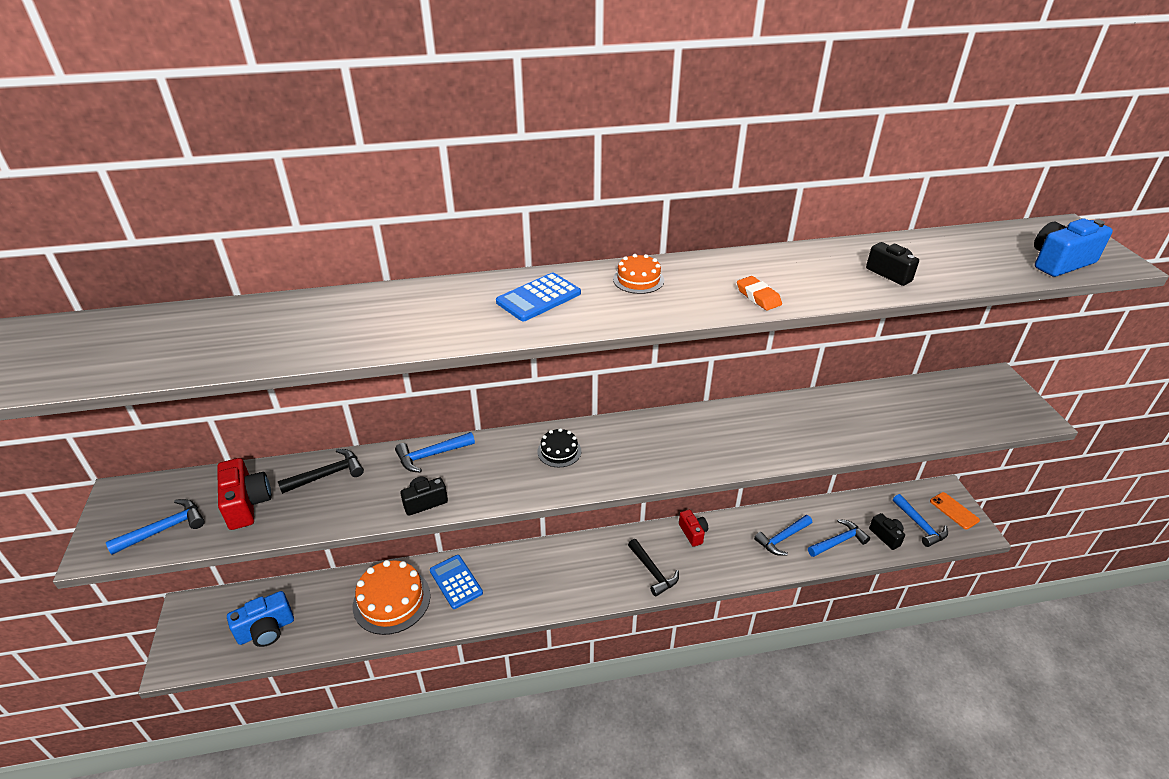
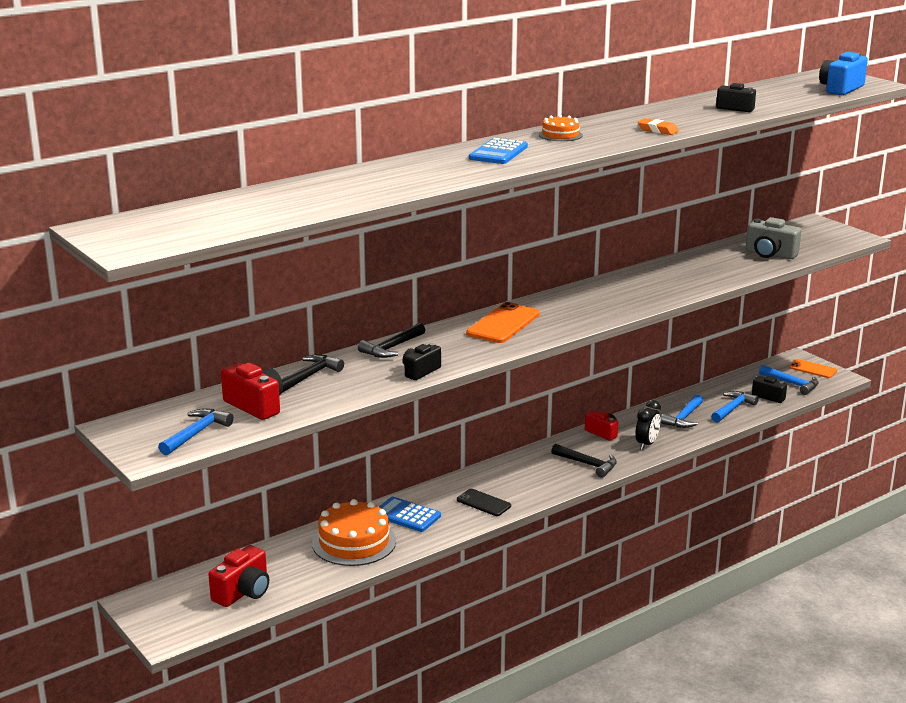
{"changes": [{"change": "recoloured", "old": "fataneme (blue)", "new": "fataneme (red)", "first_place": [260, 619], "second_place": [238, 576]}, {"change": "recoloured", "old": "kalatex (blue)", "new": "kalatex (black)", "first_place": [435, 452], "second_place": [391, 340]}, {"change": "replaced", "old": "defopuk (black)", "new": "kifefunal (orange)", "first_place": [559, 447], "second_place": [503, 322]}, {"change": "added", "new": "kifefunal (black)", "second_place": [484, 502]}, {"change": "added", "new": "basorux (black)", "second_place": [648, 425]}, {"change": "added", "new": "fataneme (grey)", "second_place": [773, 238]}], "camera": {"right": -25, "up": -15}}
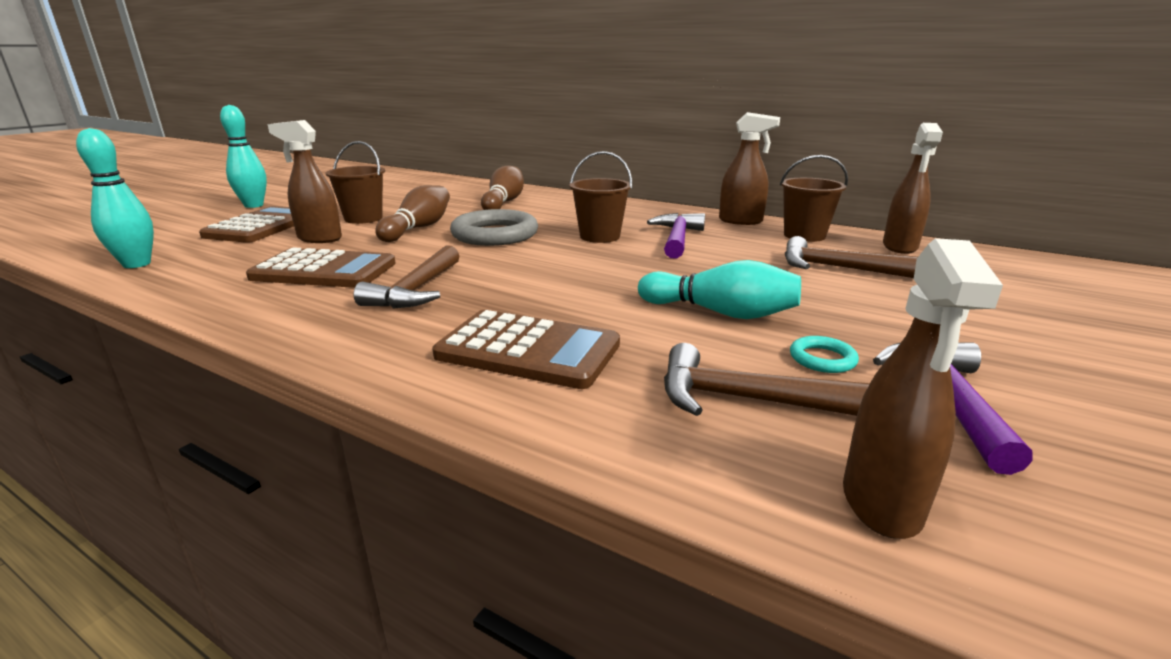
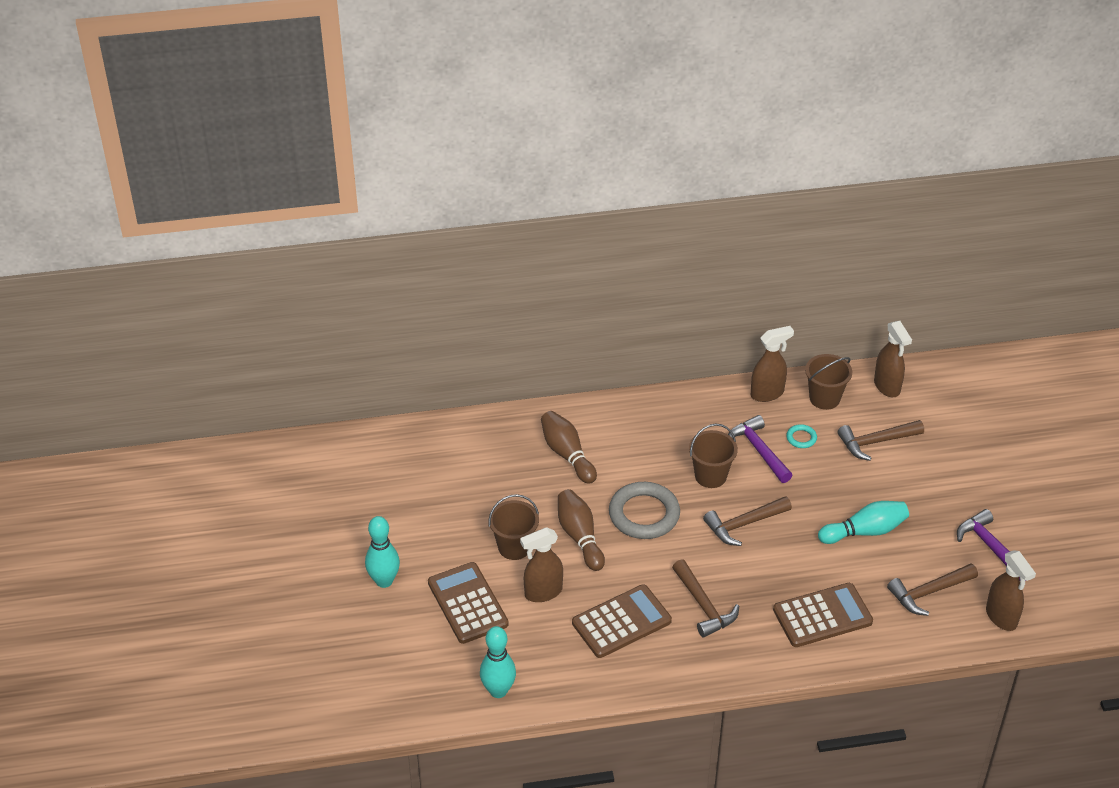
{"changes": [{"change": "moved", "old": "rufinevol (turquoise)", "first_place": [824, 354], "second_place": [801, 436]}, {"change": "added", "new": "kalatex (brown)", "second_place": [747, 521]}], "camera": {"right": -40, "up": 20}}
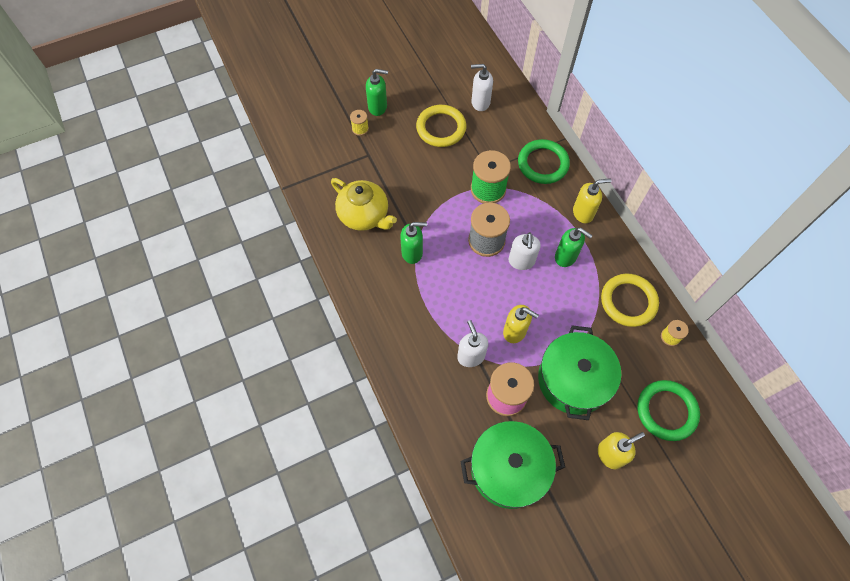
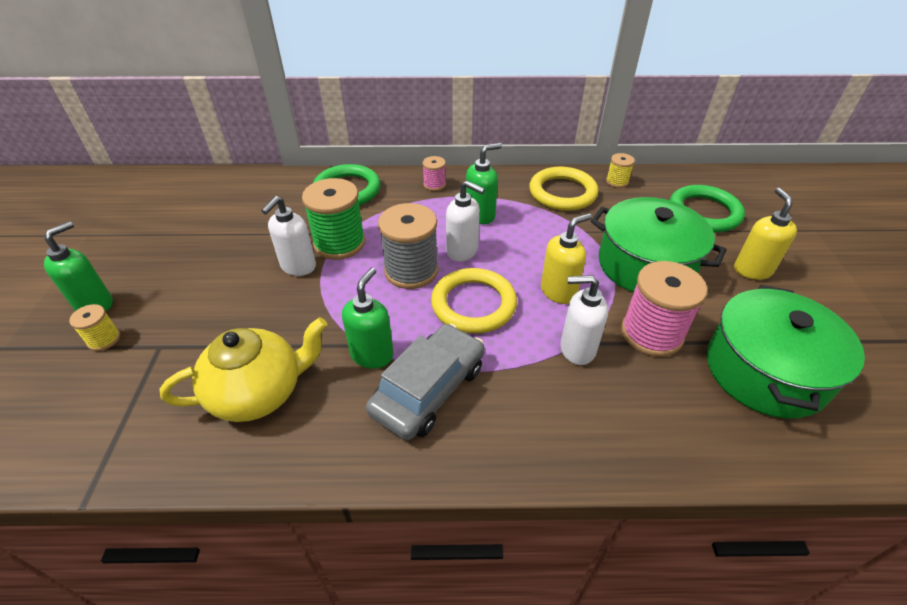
{"changes": [{"change": "moved", "old": "rufinevol (yellow)", "first_place": [441, 126], "second_place": [474, 301]}, {"change": "moved", "old": "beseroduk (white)", "first_place": [482, 87], "second_place": [288, 236]}, {"change": "replaced", "old": "beseroduk (yellow)", "new": "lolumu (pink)", "first_place": [592, 200], "second_place": [434, 173]}, {"change": "added", "new": "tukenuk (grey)", "second_place": [425, 382]}], "camera": {"right": -65, "up": -20}}
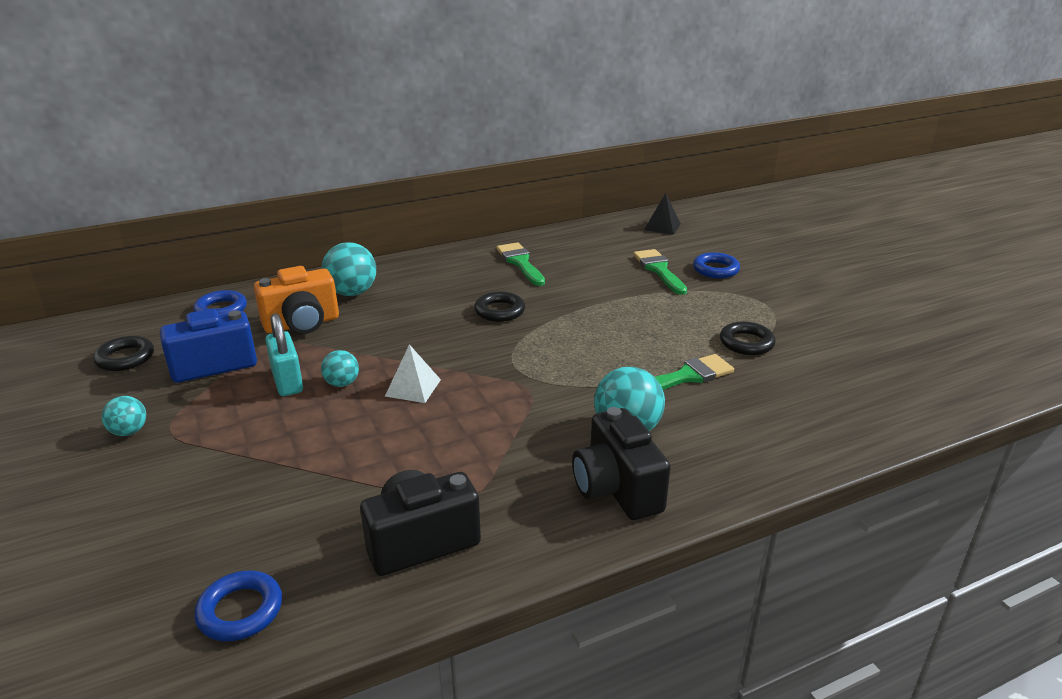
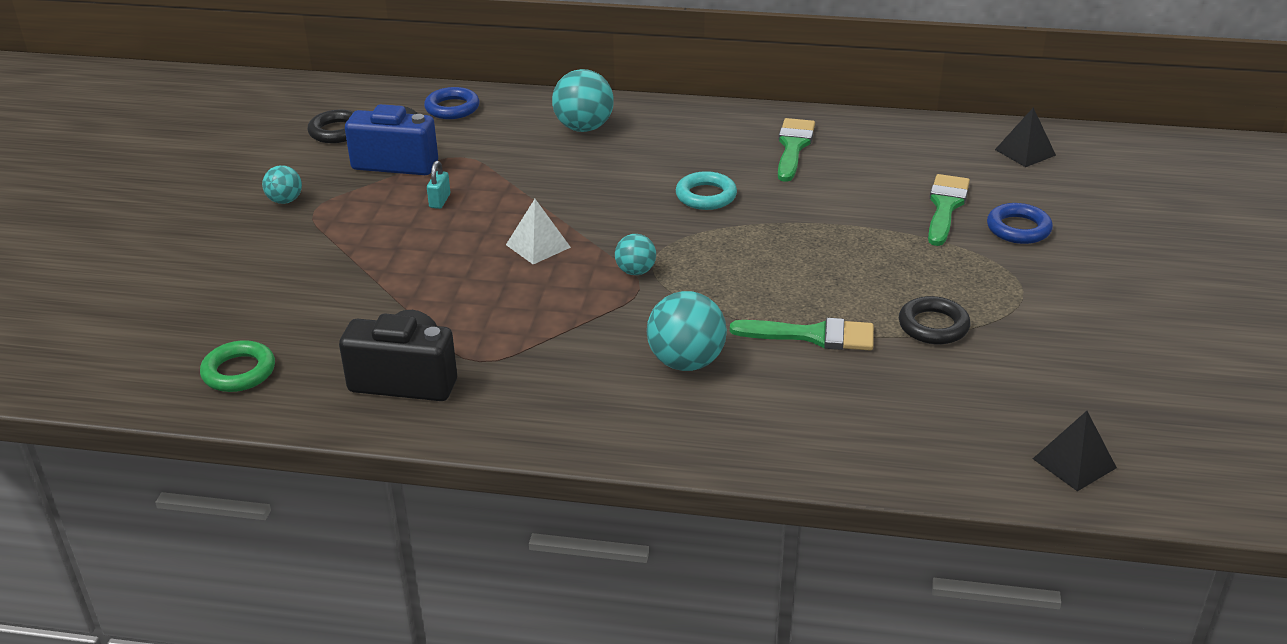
{"changes": [{"change": "recoloured", "old": "rufinevol (blue)", "new": "rufinevol (green)", "first_place": [238, 606], "second_place": [237, 366]}, {"change": "removed", "old": "fataneme (orange)", "first_place": [296, 300]}, {"change": "resized", "old": "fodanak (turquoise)", "first_place": [284, 354], "second_place": [438, 185], "factor": 0.56}, {"change": "moved", "old": "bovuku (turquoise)", "first_place": [340, 368], "second_place": [635, 254]}, {"change": "recoloured", "old": "rufinevol (black)", "new": "rufinevol (turquoise)", "first_place": [499, 306], "second_place": [706, 190]}, {"change": "removed", "old": "fataneme (black)", "first_place": [621, 463]}, {"change": "added", "new": "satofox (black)", "second_place": [1075, 451]}], "camera": {"right": 35, "up": 5}}
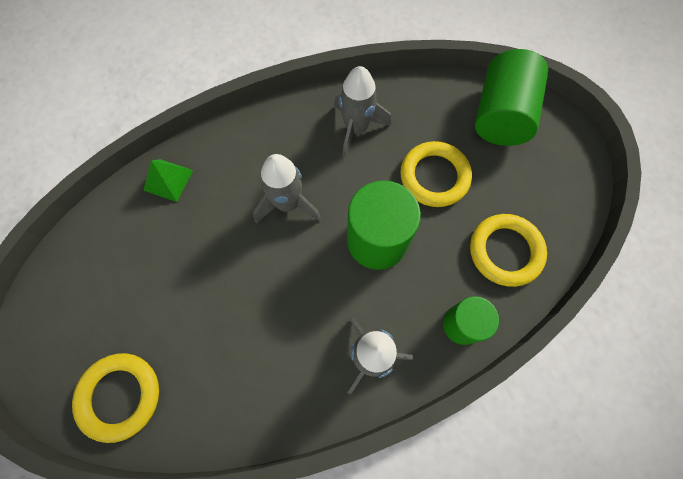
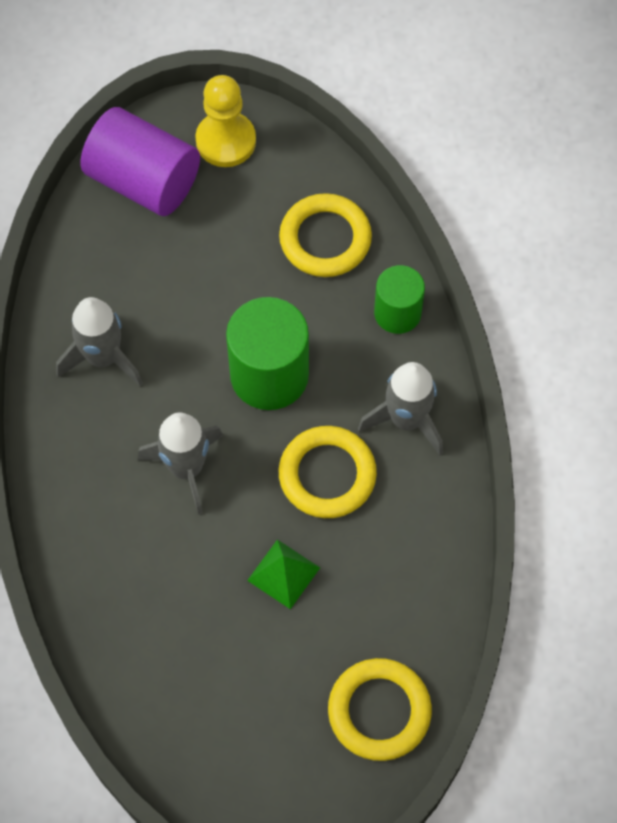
{"changes": [{"change": "moved", "old": "satofox (green)", "first_place": [168, 180], "second_place": [283, 574]}, {"change": "moved", "old": "rufinevol (yellow)", "first_place": [436, 174], "second_place": [328, 472]}, {"change": "recoloured", "old": "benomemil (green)", "new": "benomemil (purple)", "first_place": [511, 97], "second_place": [140, 161]}, {"change": "added", "new": "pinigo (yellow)", "second_place": [225, 121]}], "camera": {"right": -75, "up": -5}}
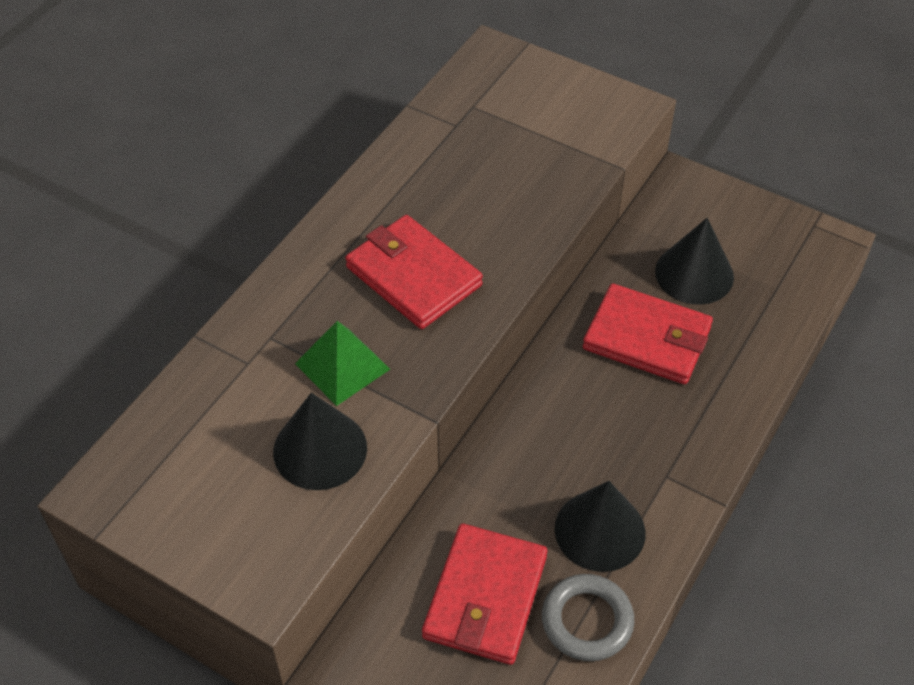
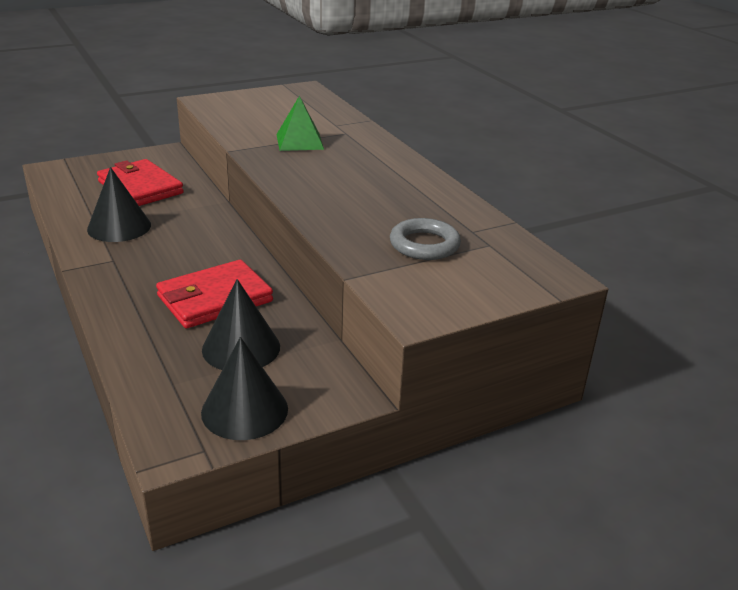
{"changes": [{"change": "moved", "old": "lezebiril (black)", "first_place": [320, 441], "second_place": [244, 388]}, {"change": "removed", "old": "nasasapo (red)", "first_place": [414, 272]}, {"change": "moved", "old": "rufinevol (grey)", "first_place": [588, 617], "second_place": [425, 239]}], "camera": {"right": 120, "up": -20}}
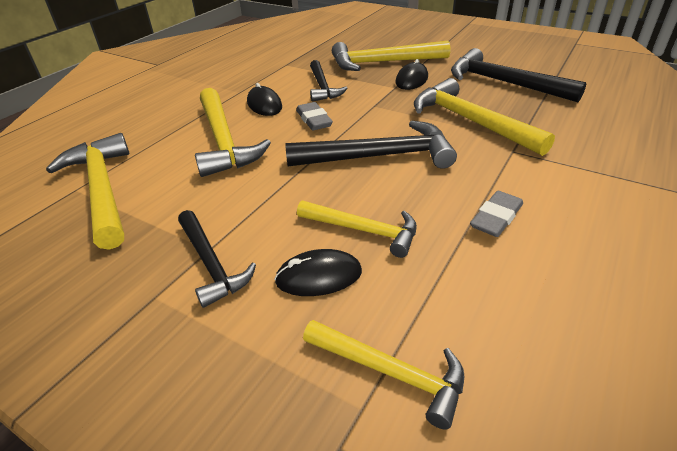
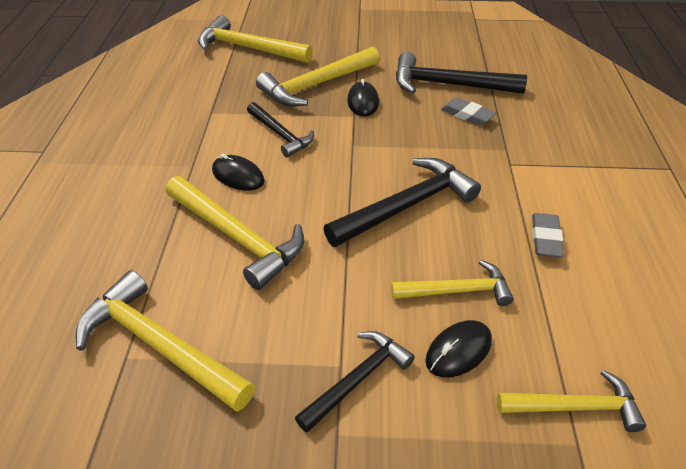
{"changes": [{"change": "turned", "old": "kalatex (black)", "first_place": [217, 259], "second_place": [355, 382], "degrees": -75}, {"change": "moved", "old": "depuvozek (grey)", "first_place": [314, 116], "second_place": [468, 111]}, {"change": "moved", "old": "kalatex (yellow)", "first_place": [484, 117], "second_place": [255, 39]}], "camera": {"right": -30, "up": 5}}
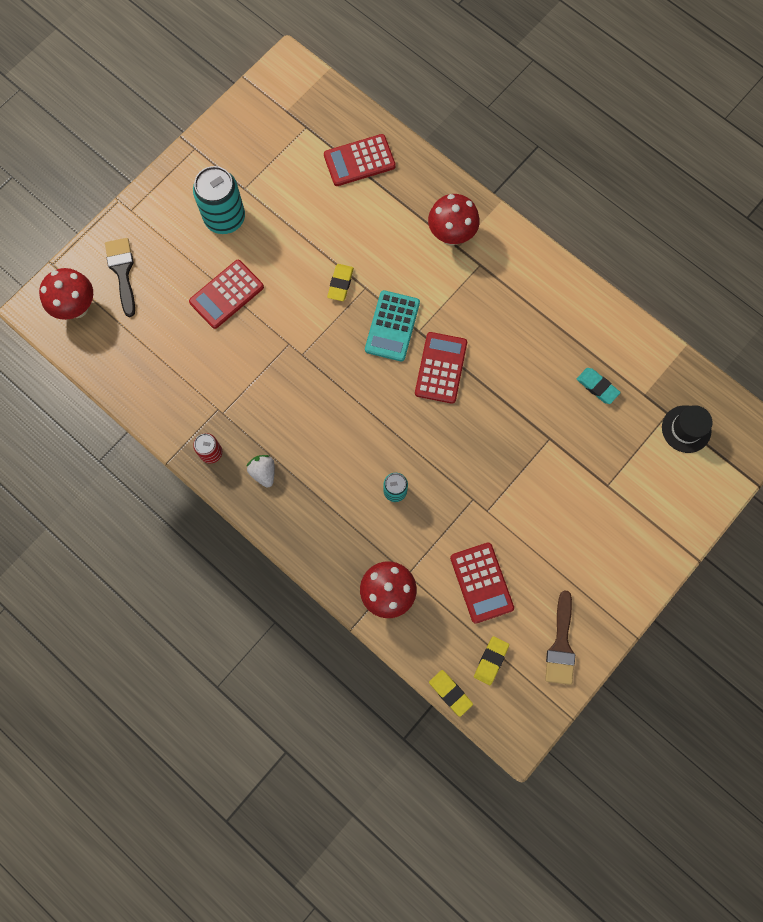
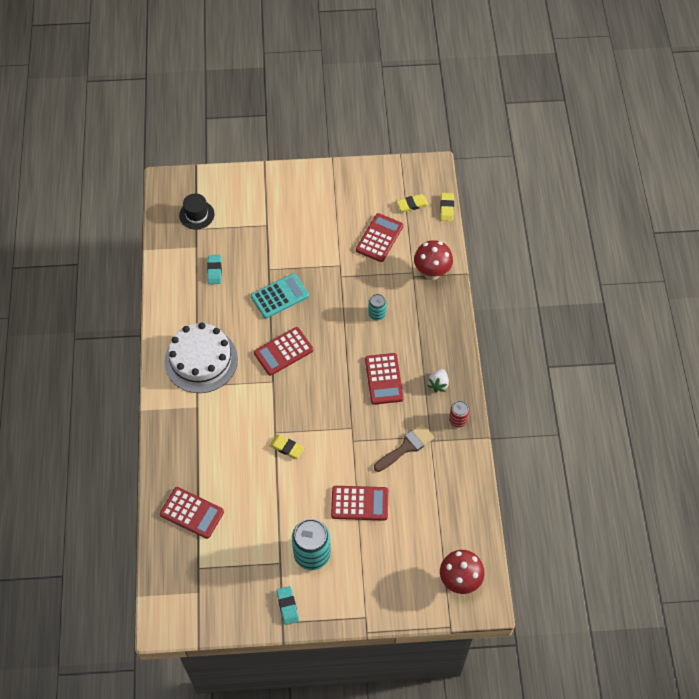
{"changes": [{"change": "removed", "old": "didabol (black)", "first_place": [120, 277]}, {"change": "turned", "old": "depuvozek (yellow)", "first_place": [340, 282], "second_place": [286, 447], "degrees": 60}, {"change": "moved", "old": "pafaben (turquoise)", "first_place": [392, 326], "second_place": [280, 296]}, {"change": "removed", "old": "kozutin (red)", "first_place": [454, 220]}, {"change": "moved", "old": "didabol (brown)", "first_place": [560, 637], "second_place": [404, 448]}, {"change": "added", "new": "defopuk (white)", "second_place": [201, 358]}, {"change": "added", "new": "depuvozek (turquoise)", "second_place": [287, 605]}, {"change": "added", "new": "pafaben (red)", "second_place": [384, 379]}], "camera": {"right": -135, "up": -15}}
